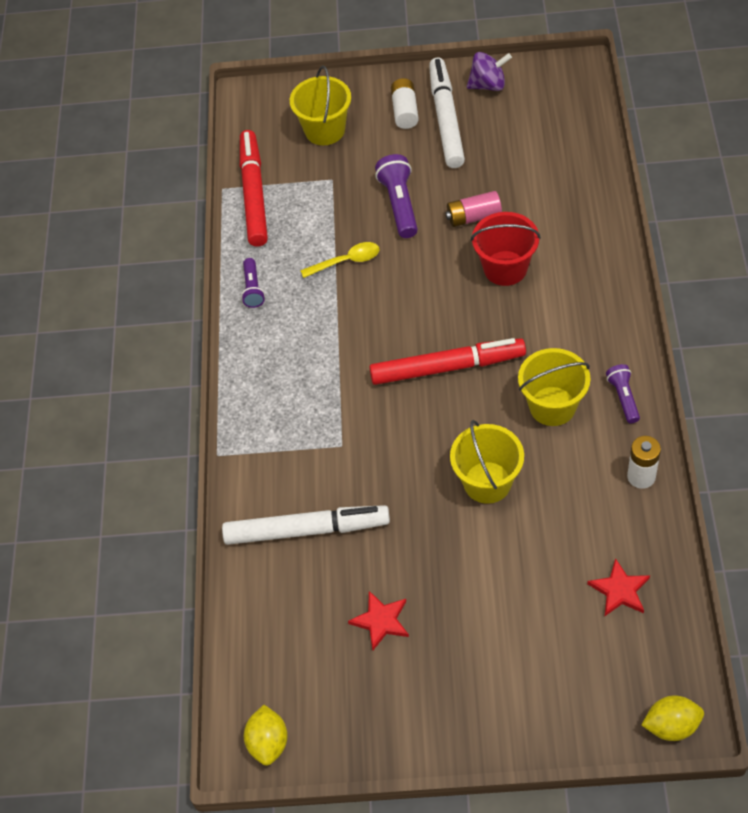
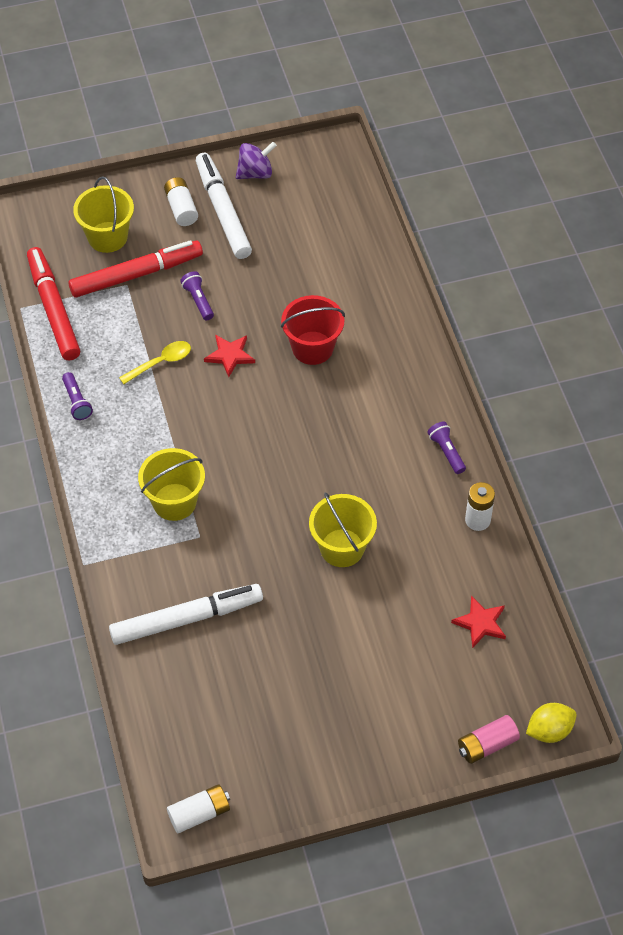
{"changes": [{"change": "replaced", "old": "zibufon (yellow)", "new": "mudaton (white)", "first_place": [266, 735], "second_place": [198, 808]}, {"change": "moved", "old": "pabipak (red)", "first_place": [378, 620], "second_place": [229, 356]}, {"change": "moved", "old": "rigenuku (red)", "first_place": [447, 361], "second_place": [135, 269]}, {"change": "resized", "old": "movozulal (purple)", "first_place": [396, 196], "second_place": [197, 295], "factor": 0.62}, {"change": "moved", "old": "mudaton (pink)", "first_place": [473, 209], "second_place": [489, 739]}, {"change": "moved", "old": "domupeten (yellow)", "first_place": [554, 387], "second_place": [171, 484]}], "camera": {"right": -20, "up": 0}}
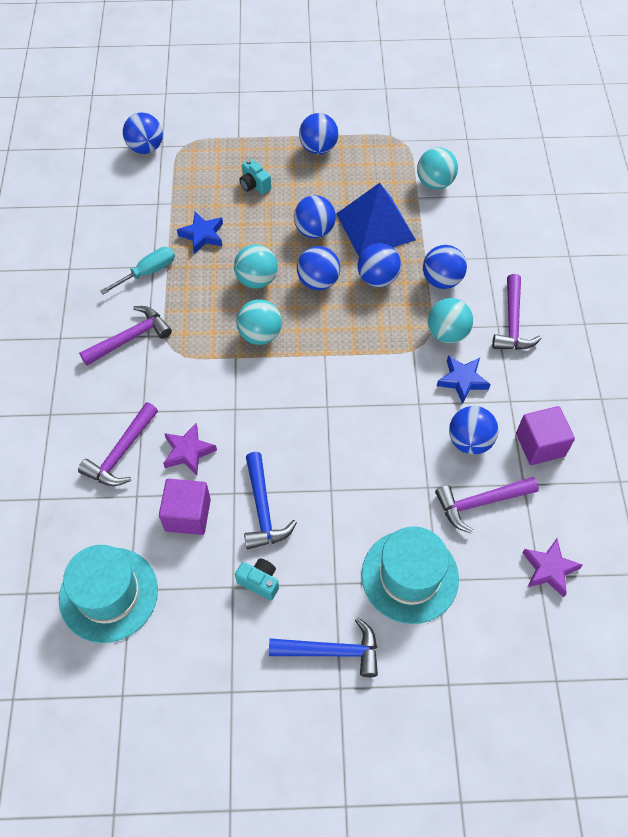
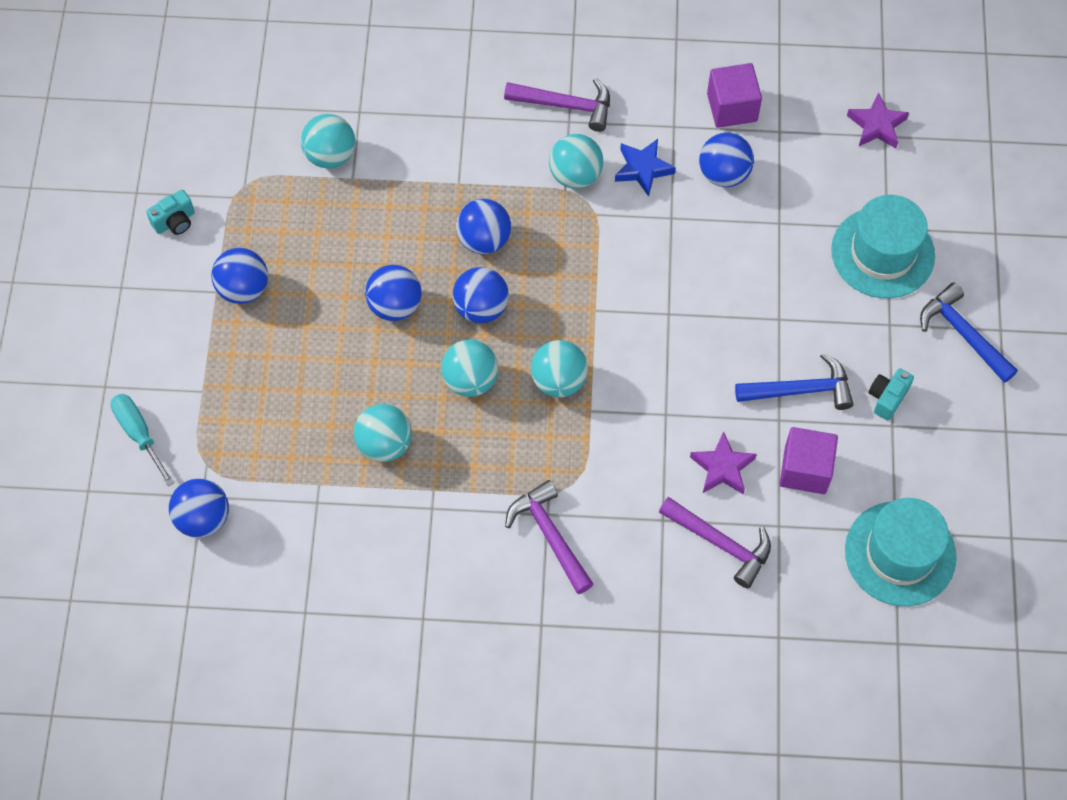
{"changes": [{"change": "moved", "old": "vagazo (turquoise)", "first_place": [137, 270], "second_place": [143, 440]}, {"change": "replaced", "old": "pabipak (blue)", "new": "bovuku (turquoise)", "first_place": [200, 233], "second_place": [383, 433]}, {"change": "moved", "old": "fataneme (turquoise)", "first_place": [255, 177], "second_place": [170, 212]}, {"change": "turned", "old": "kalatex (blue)", "first_place": [323, 647], "second_place": [969, 332], "degrees": -45}, {"change": "removed", "old": "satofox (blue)", "first_place": [376, 220]}, {"change": "removed", "old": "bovuku (blue)", "first_place": [445, 267]}, {"change": "removed", "old": "kalatex (purple)", "first_place": [487, 505]}], "camera": {"right": -85, "up": 5}}
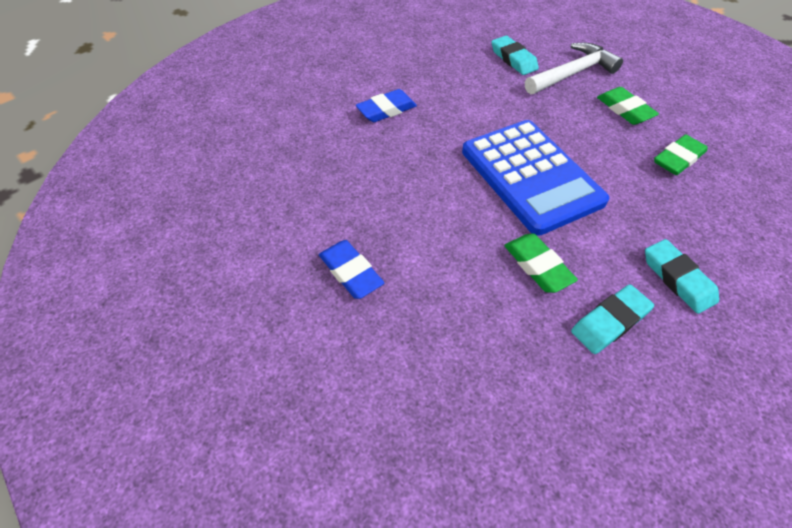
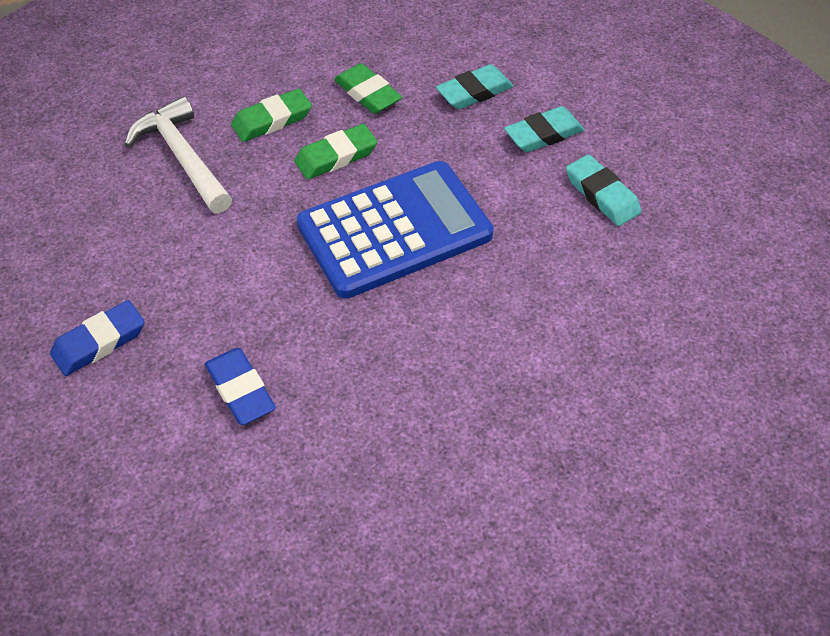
{"changes": [{"change": "moved", "old": "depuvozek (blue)", "first_place": [351, 269], "second_place": [97, 338]}, {"change": "moved", "old": "depuvozek (turquoise)", "first_place": [515, 55], "second_place": [474, 86]}, {"change": "moved", "old": "depuvozek (green)", "first_place": [541, 263], "second_place": [336, 152]}], "camera": {"right": -90, "up": 0}}
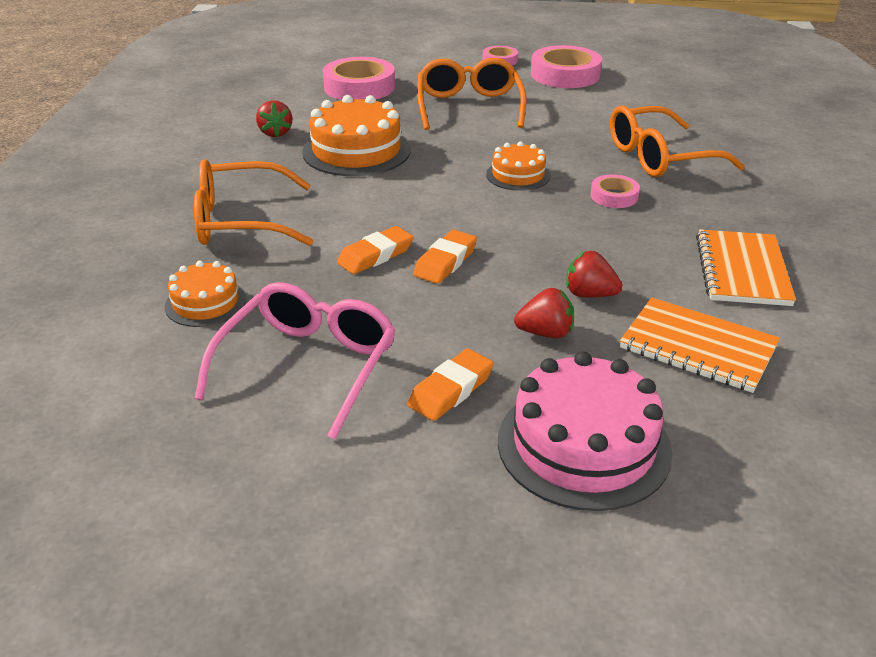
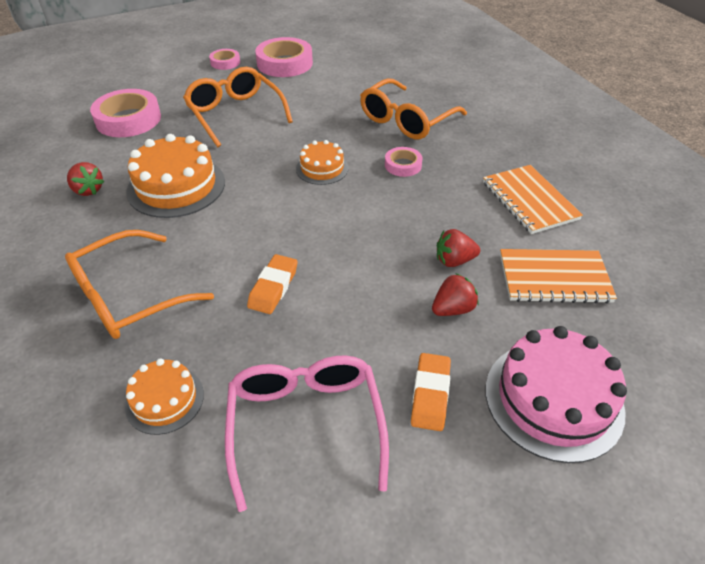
{"changes": [{"change": "removed", "old": "depuvozek (orange)", "first_place": [445, 257]}], "camera": {"right": -30, "up": 10}}
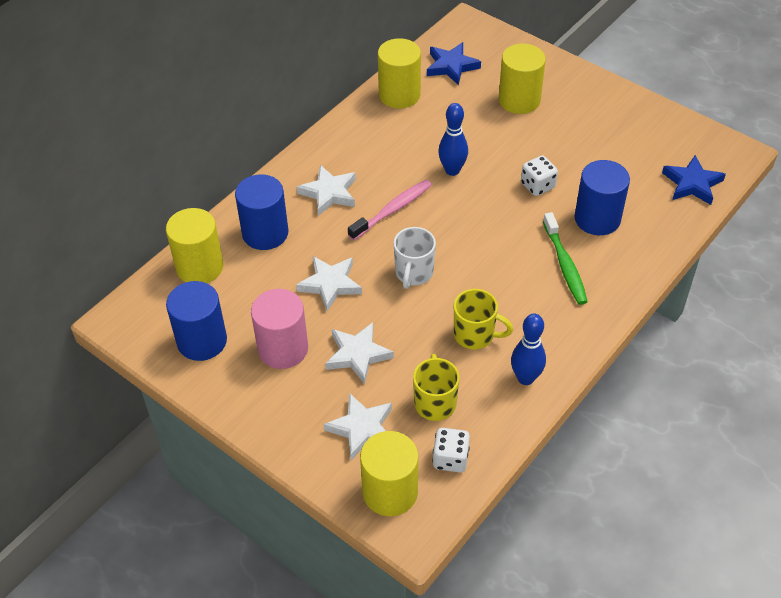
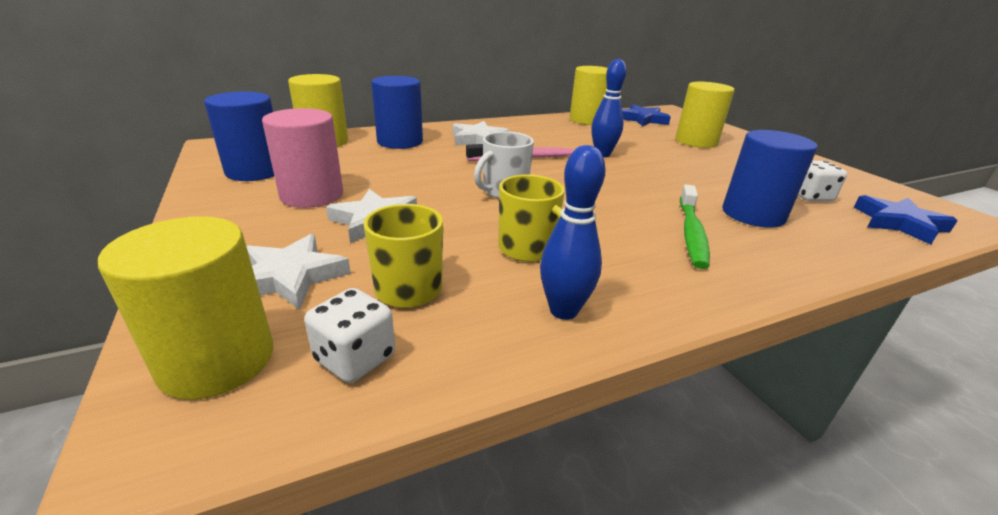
{"changes": [{"change": "removed", "old": "pabipak (white)", "first_place": [329, 283]}, {"change": "moved", "old": "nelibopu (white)", "first_place": [539, 175], "second_place": [822, 181]}], "camera": {"right": 25, "up": -20}}
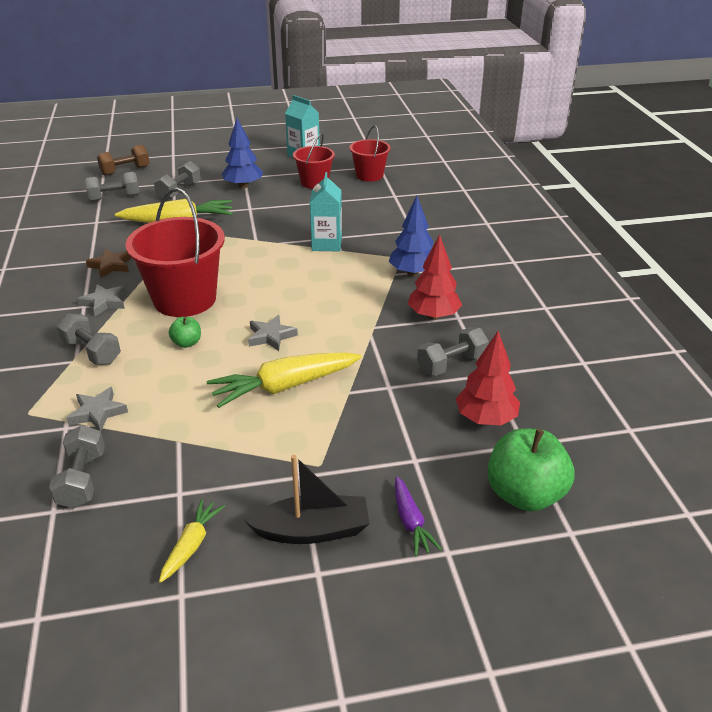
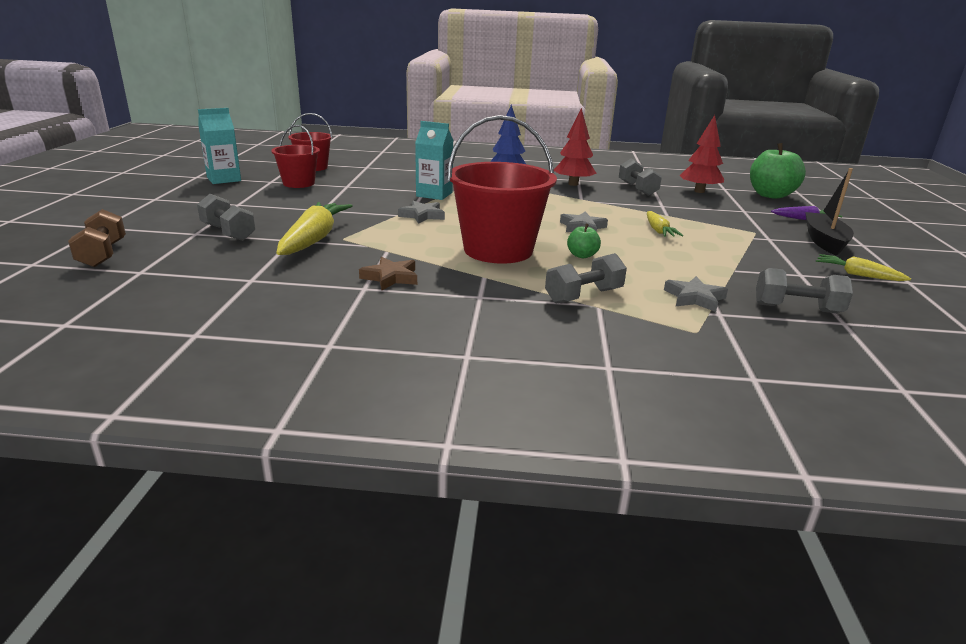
{"changes": [{"change": "moved", "old": "pabipak (grey)", "first_place": [101, 300], "second_place": [421, 212]}, {"change": "removed", "old": "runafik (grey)", "first_place": [112, 186]}, {"change": "resized", "old": "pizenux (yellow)", "first_place": [284, 380], "second_place": [665, 224], "factor": 0.54}, {"change": "removed", "old": "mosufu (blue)", "first_place": [242, 153]}], "camera": {"right": -75, "up": -10}}
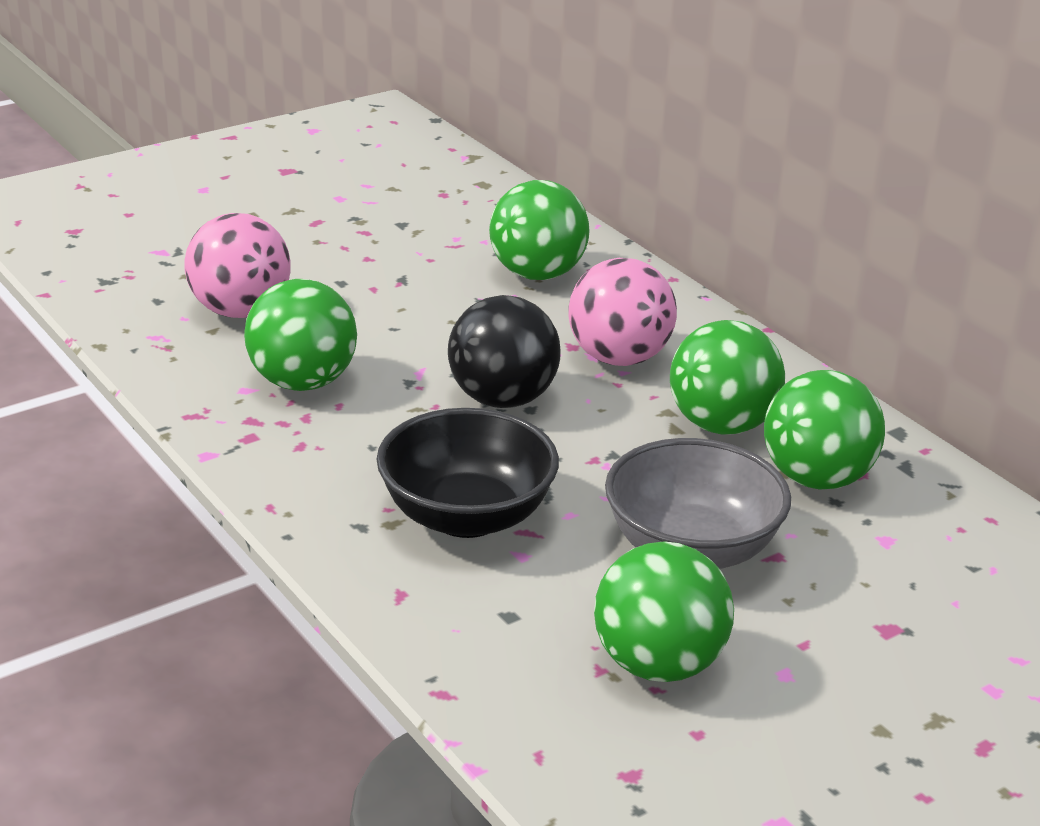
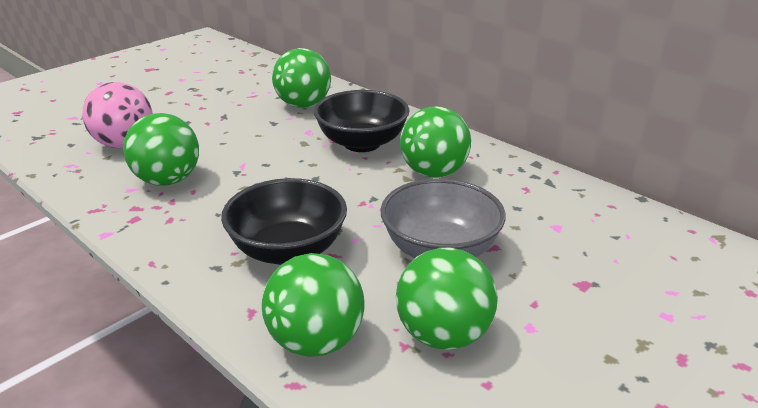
{"changes": [{"change": "removed", "old": "bovuku (black)", "first_place": [504, 351]}, {"change": "replaced", "old": "bovuku (pink)", "new": "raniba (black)", "first_place": [622, 312], "second_place": [361, 121]}, {"change": "moved", "old": "bovuku (green)", "first_place": [824, 430], "second_place": [313, 305]}], "camera": {"right": -10, "up": 0}}
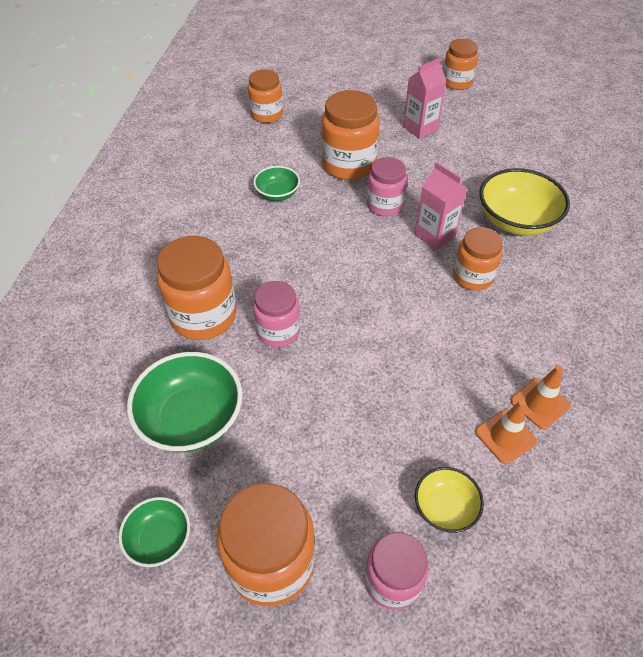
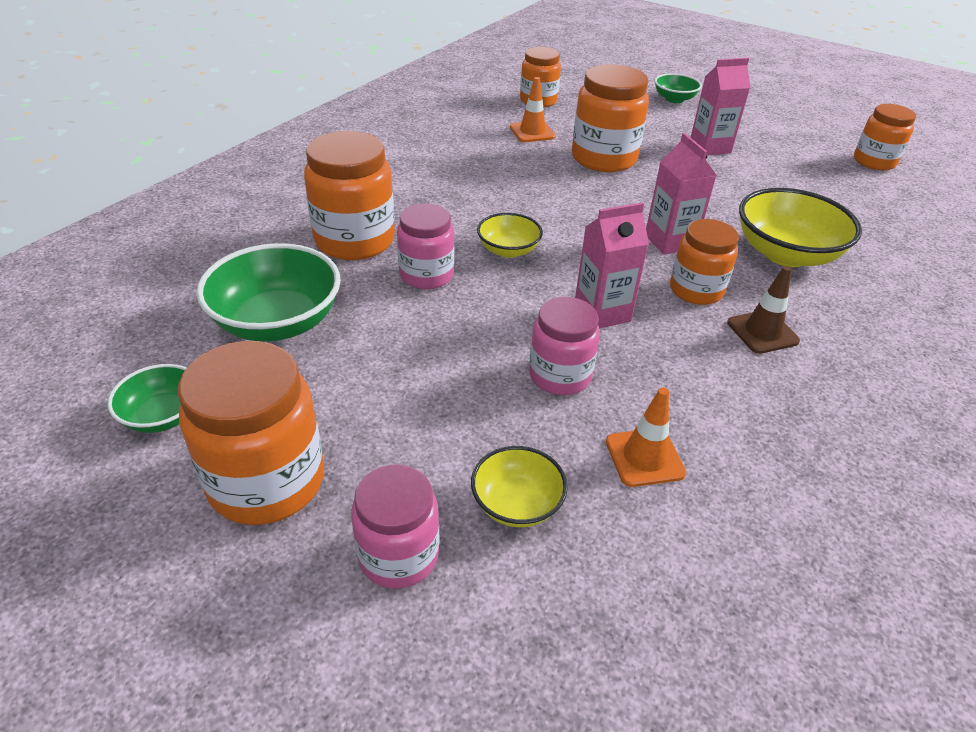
{"changes": [{"change": "moved", "old": "raniba (green)", "first_place": [276, 183], "second_place": [678, 88]}, {"change": "moved", "old": "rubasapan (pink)", "first_place": [387, 186], "second_place": [564, 346]}, {"change": "moved", "old": "rubasapan (orange)", "first_place": [460, 64], "second_place": [885, 137]}, {"change": "moved", "old": "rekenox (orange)", "first_place": [540, 398], "second_place": [533, 109]}, {"change": "added", "new": "raniba (yellow)", "second_place": [510, 235]}, {"change": "added", "new": "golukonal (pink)", "second_place": [612, 265]}, {"change": "added", "new": "rekenox (brown)", "second_place": [763, 310]}], "camera": {"right": 20, "up": -10}}
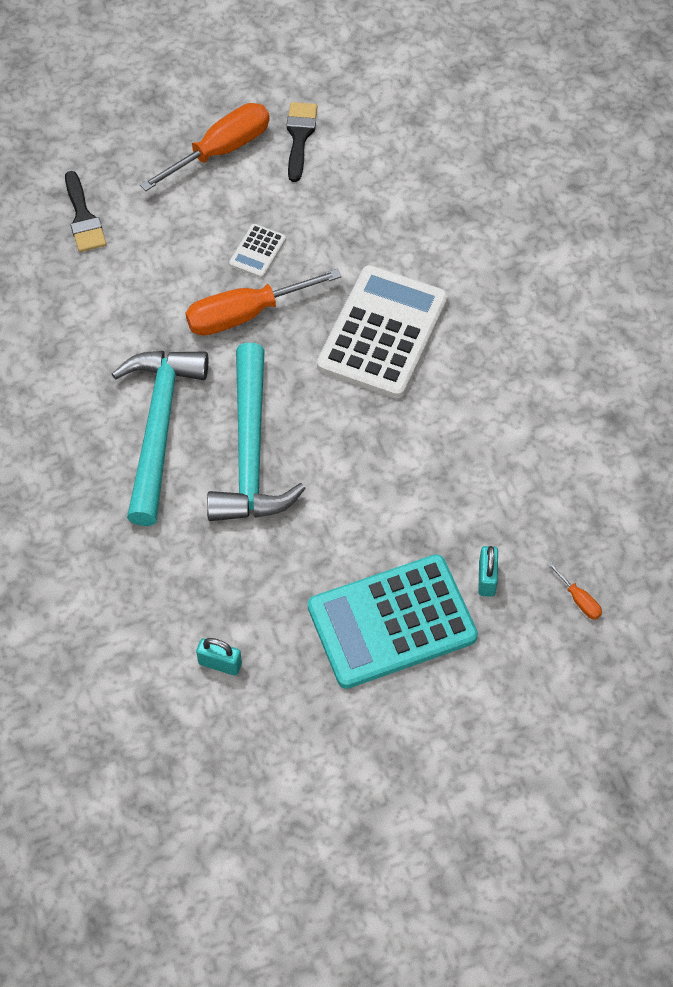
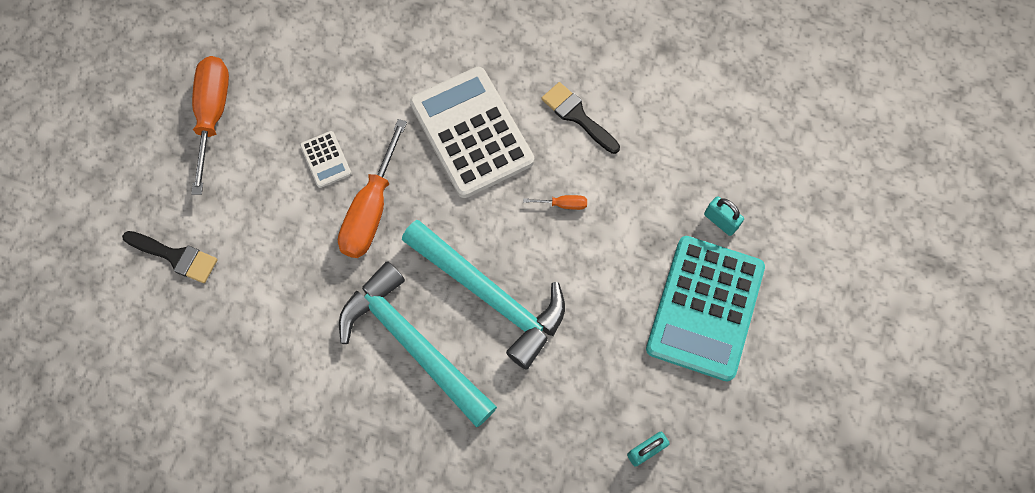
{"changes": [{"change": "moved", "old": "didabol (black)", "first_place": [301, 142], "second_place": [580, 118]}, {"change": "moved", "old": "vagazo (orange)", "first_place": [574, 591], "second_place": [555, 202]}], "camera": {"right": -50, "up": 10}}
